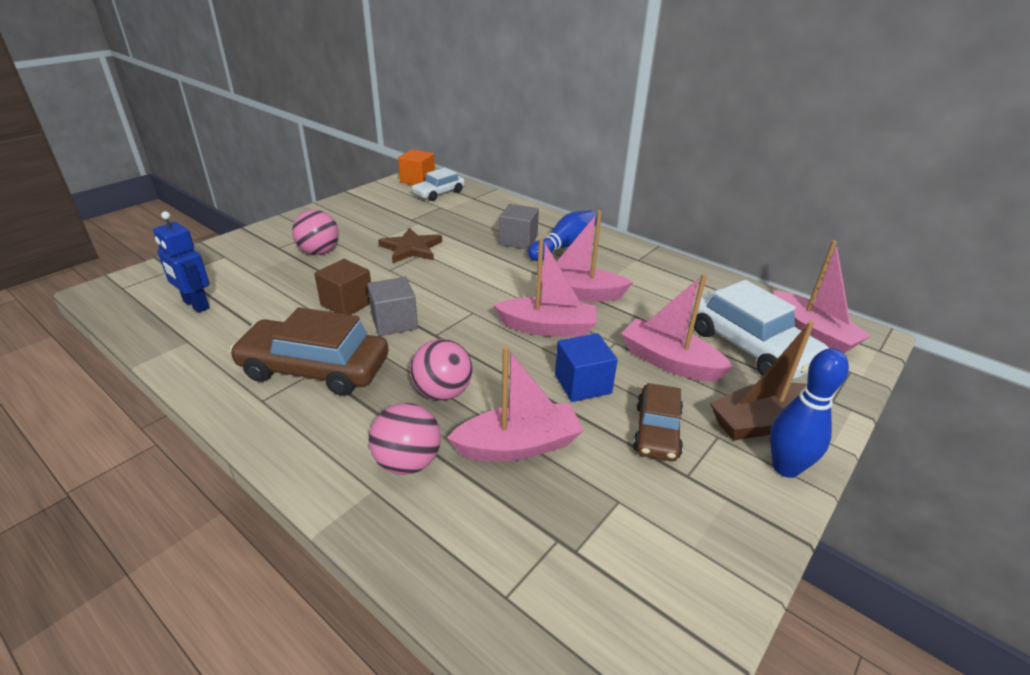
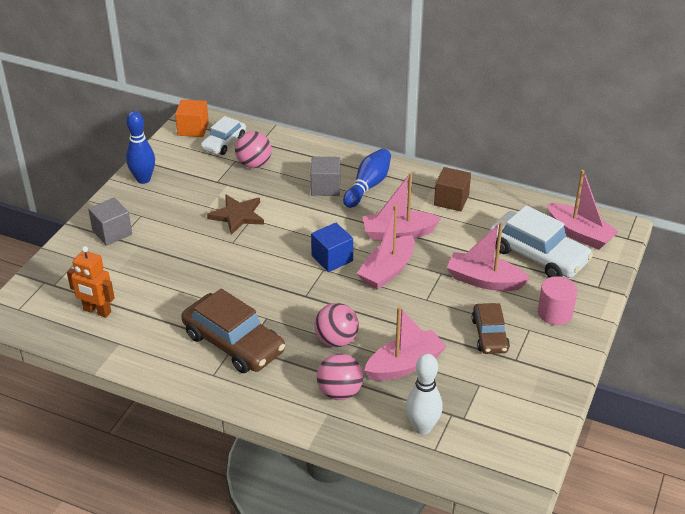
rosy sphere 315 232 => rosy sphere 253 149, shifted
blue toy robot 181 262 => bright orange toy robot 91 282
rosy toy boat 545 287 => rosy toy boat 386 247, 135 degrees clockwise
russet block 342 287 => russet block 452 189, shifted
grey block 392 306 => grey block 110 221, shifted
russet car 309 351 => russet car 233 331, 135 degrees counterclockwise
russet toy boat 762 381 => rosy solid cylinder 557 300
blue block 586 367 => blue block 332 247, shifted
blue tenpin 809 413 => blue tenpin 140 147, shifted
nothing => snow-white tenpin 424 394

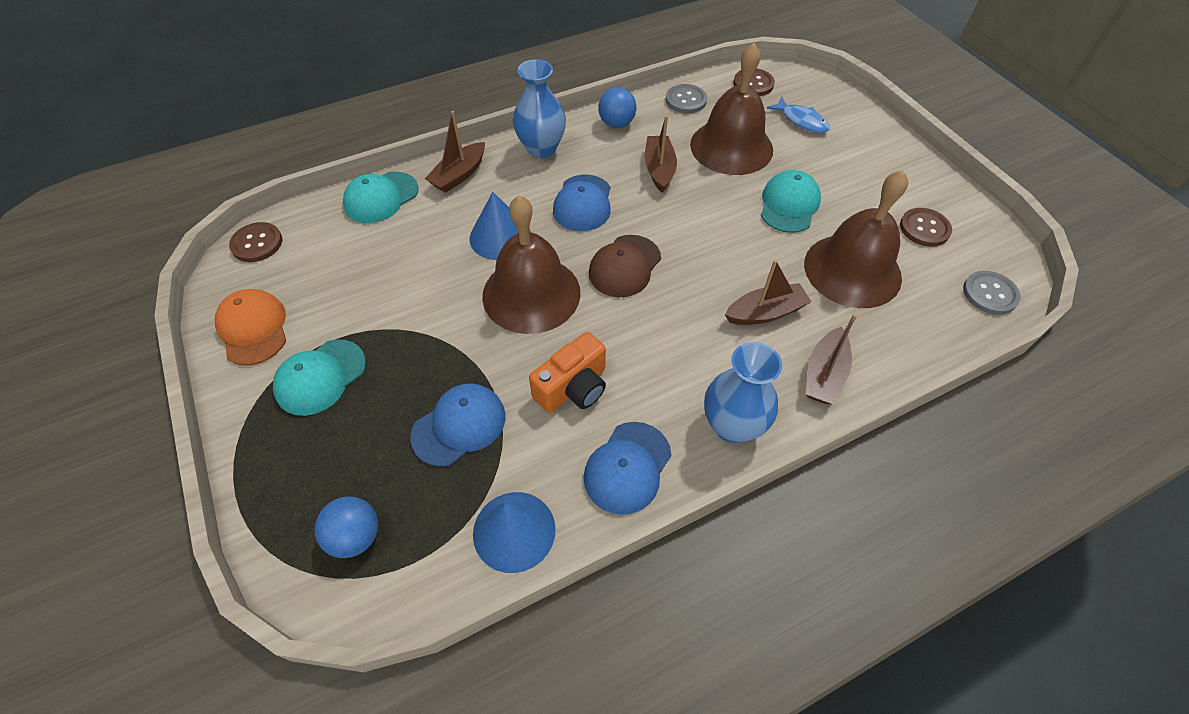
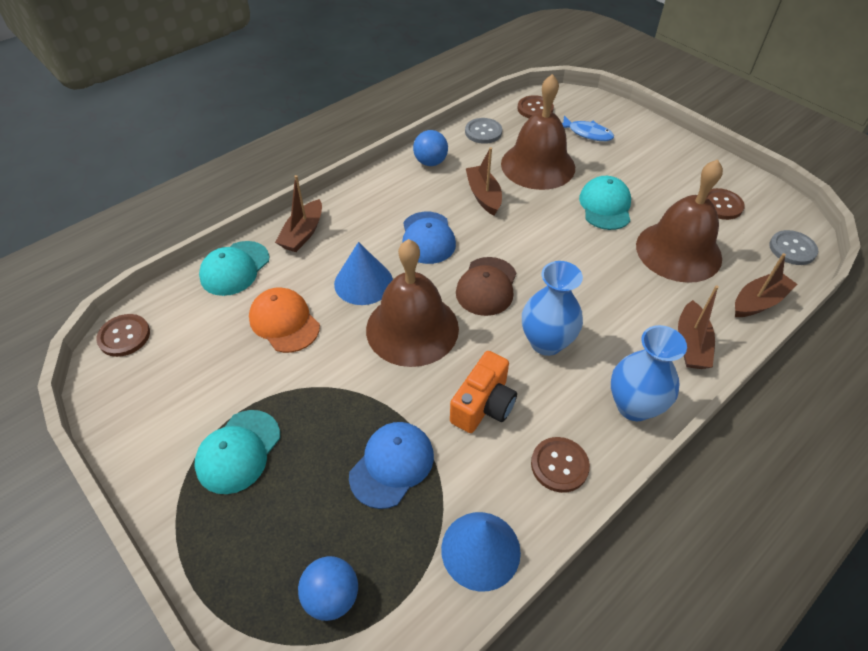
blue tall vase 539 108 => blue tall vase 552 308, shifted
russet toy boat 768 292 => russet toy boat 766 285, shifted
bright orange peaked cap 250 327 => bright orange peaked cap 284 320, shifted
blue peaked cap 627 468 => russet button 560 465

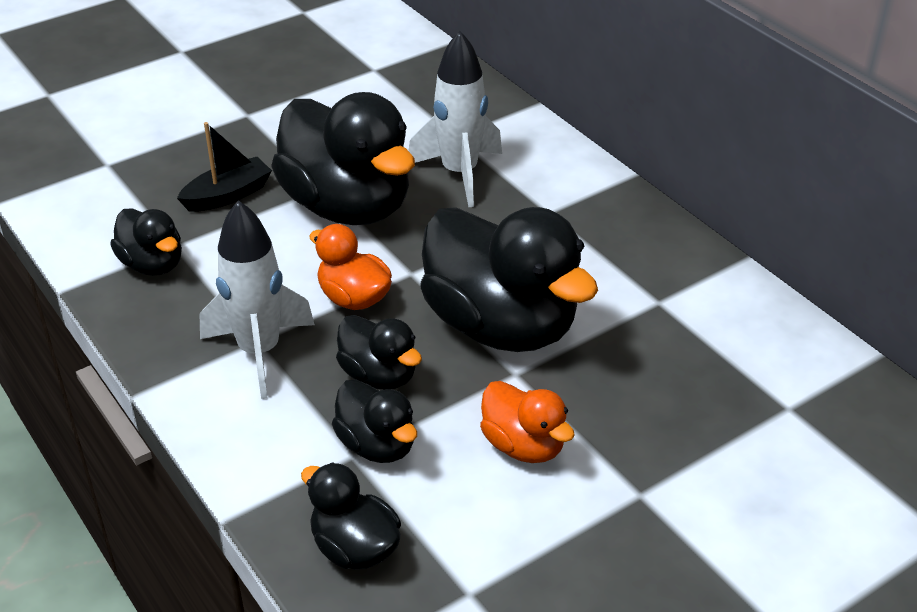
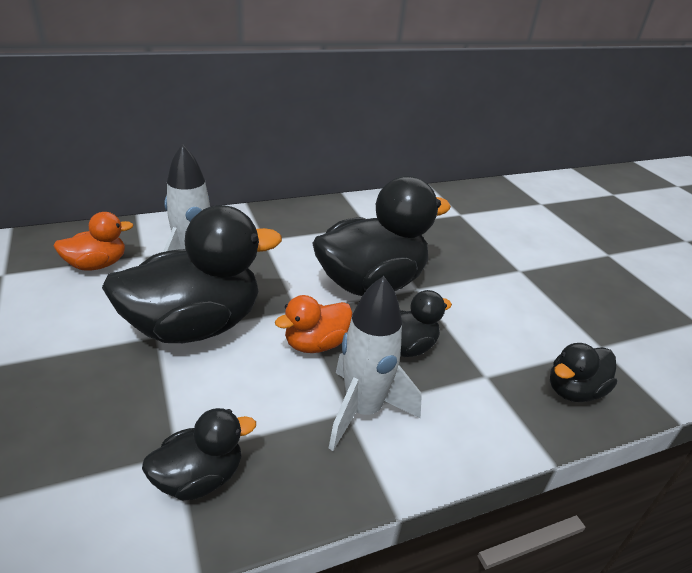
jet-black toy boat 224 167 => nothing
jet-black duck 374 421 => nothing
bright orange duck 527 422 => bright orange duck 93 241, shifted

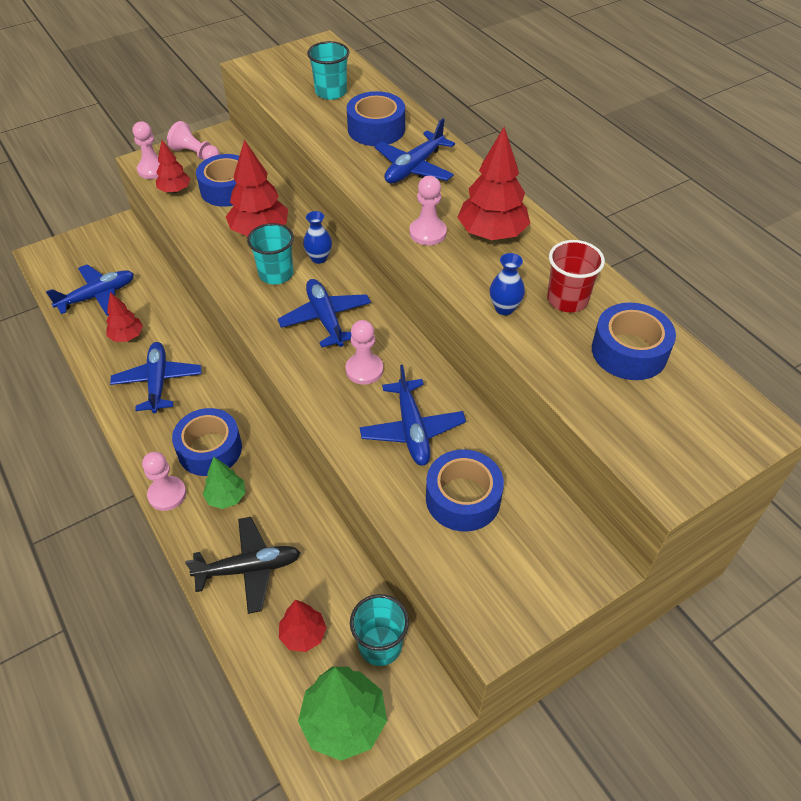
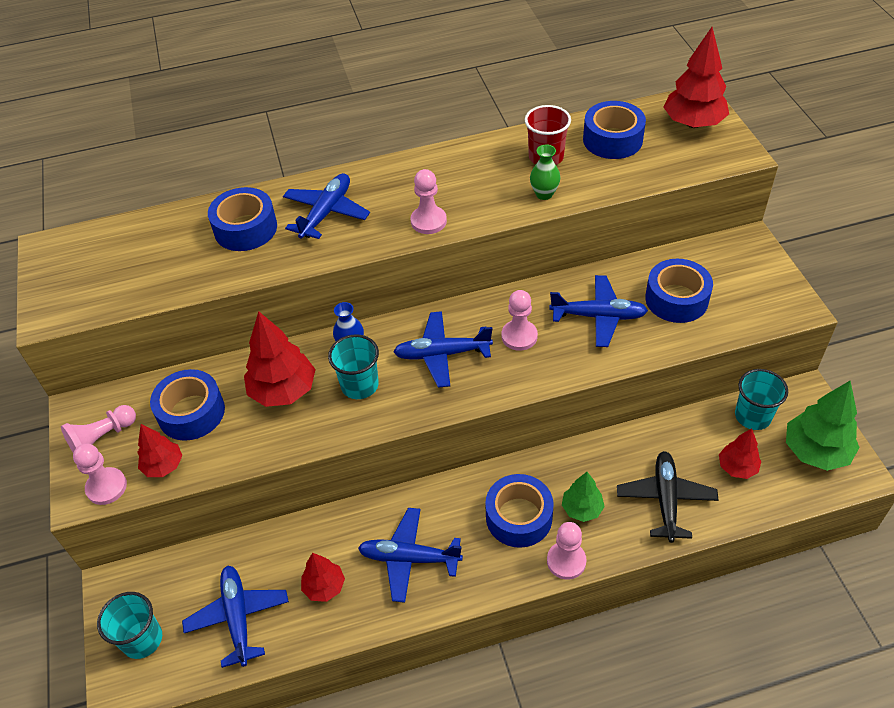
aqua beaker 328 70 => aqua beaker 129 625, shifted
blue toy plane 415 151 => blue toy plane 326 206, 120 degrees counterclockwise
crimson fir tree 493 183 => crimson fir tree 696 77, shifted
blue tall vase 507 284 => leaf-green tall vase 545 172

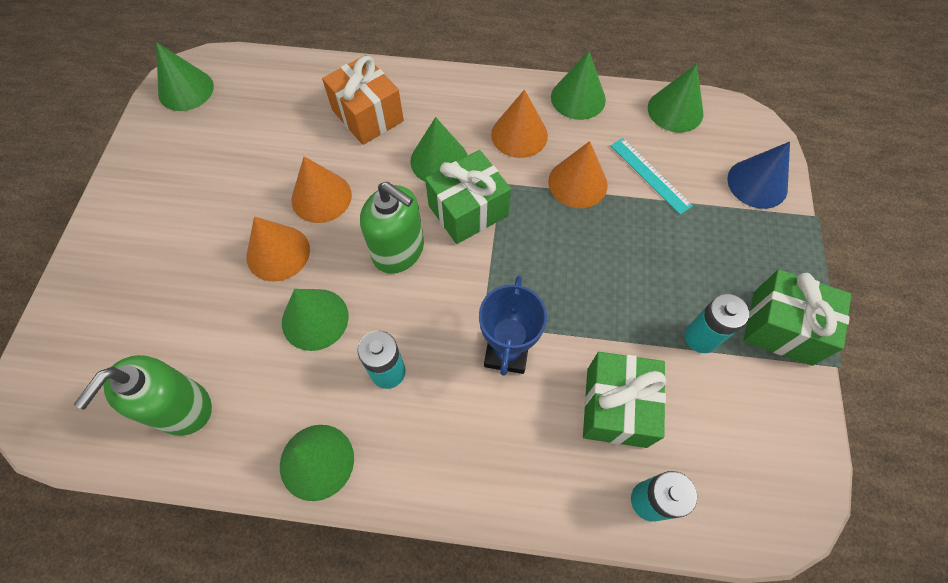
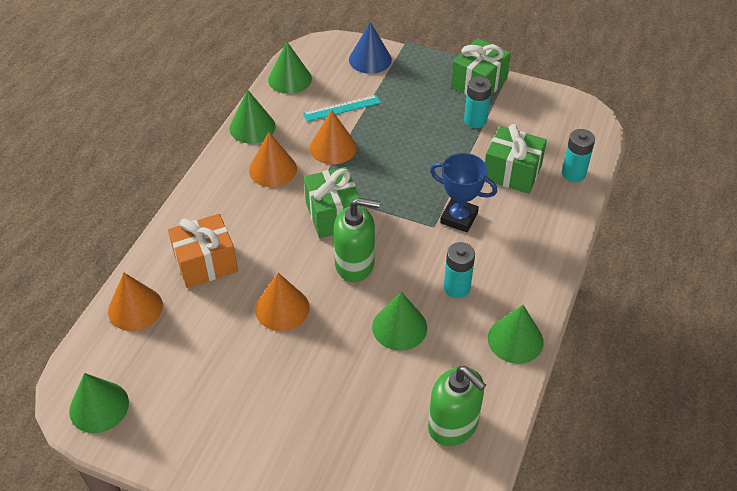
leaf-green cone shape 439 149 => nothing
leaf-green pump bottle 392 228 => leaf-green pump bottle 357 240, 45 degrees clockwise
bright orange cone shape 278 249 => bright orange cone shape 135 302, shifted

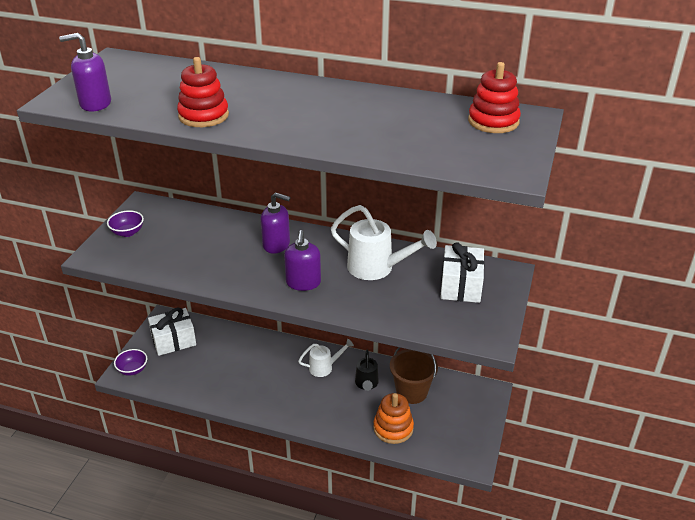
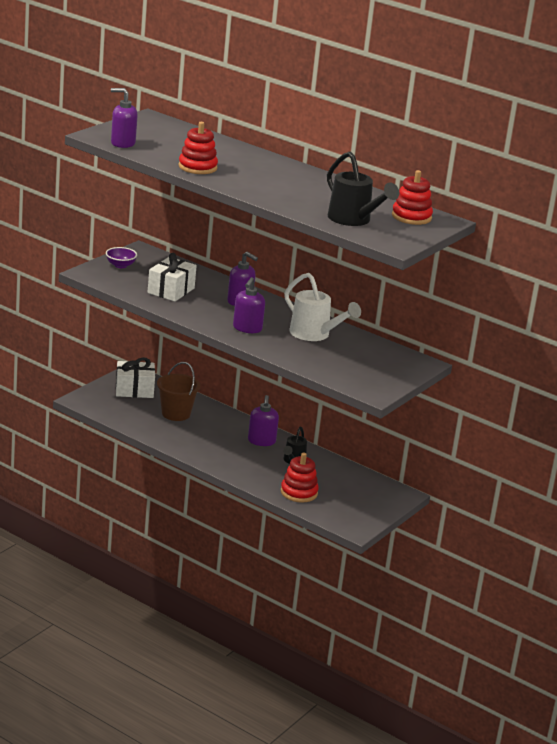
snow-white gift 462 273 => snow-white gift 172 277, shifted
snow-white sprinkling can 326 358 => violet pump bottle 263 420
russet pail 414 375 => russet pail 178 391, shifted
violet deep dish 130 362 => nothing
bright orange stacking rings 393 418 => crimson stacking rings 300 478
nothing => jet-black sprinkling can 363 188

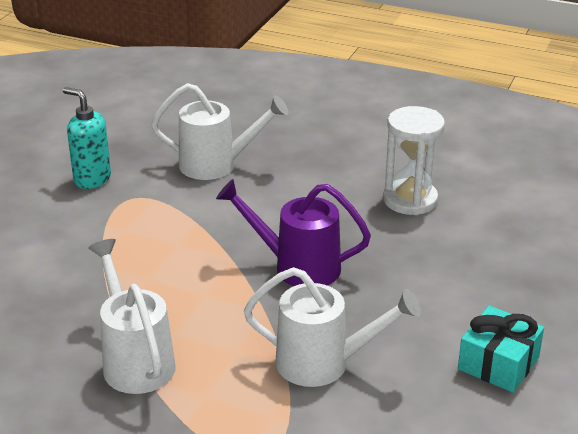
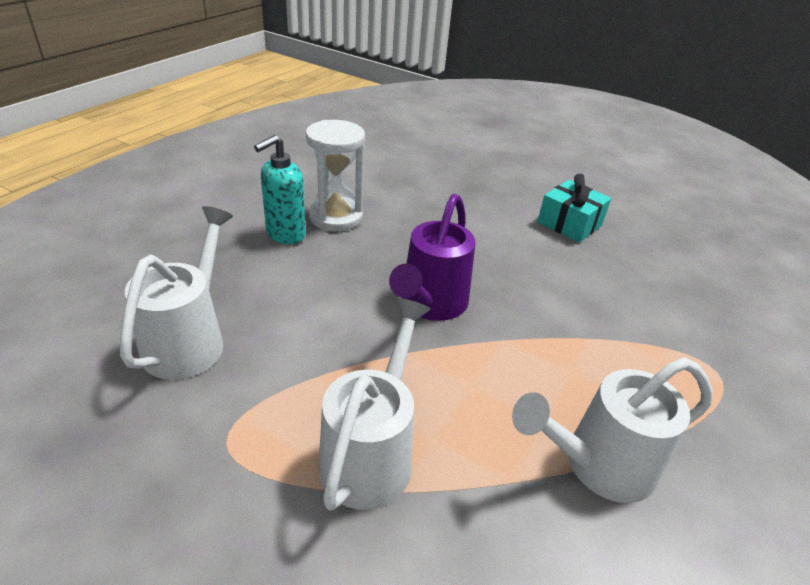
aqua pump bottle 87 138 => aqua pump bottle 280 189, shifted
snow-white sprinkling can 332 327 => snow-white sprinkling can 374 404, shifted

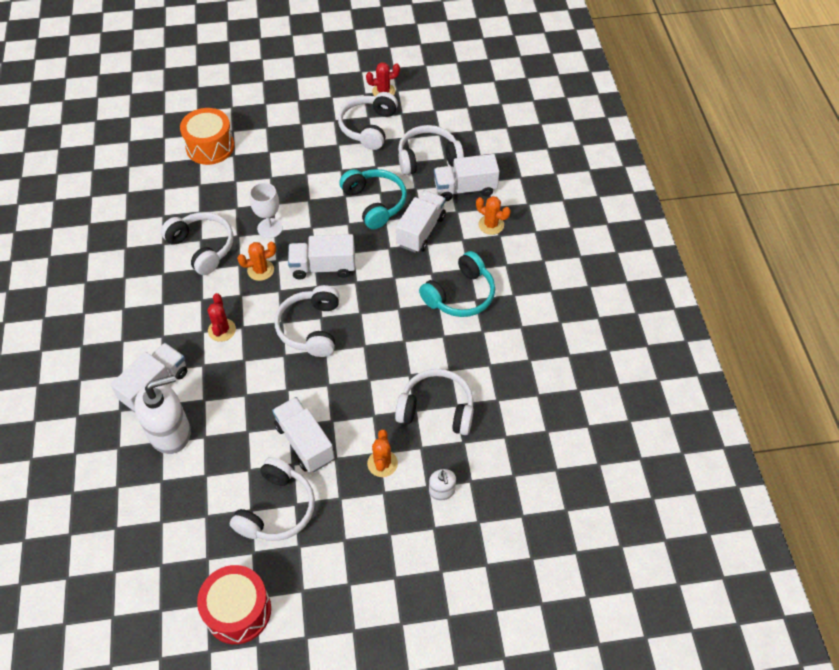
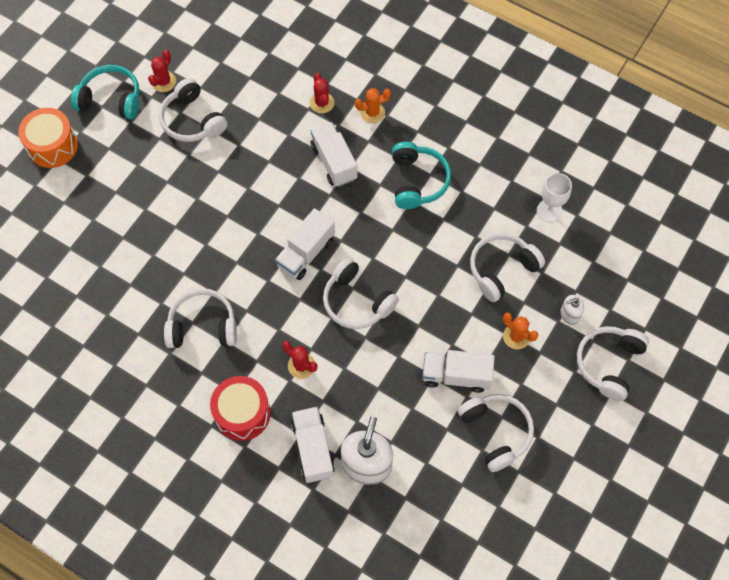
bright orange toy drum 207 136 => bright orange toy drum 48 138, shifted
snow-white over-ear headphones 431 150 => snow-white over-ear headphones 613 363, shifted
snow-white lorry 466 177 => crimson prickly plant 322 93
aqua over-ear headphones 373 199 => aqua over-ear headphones 105 92, shifted
snow-white wine glass 266 210 => snow-white wine glass 554 197, shifted
bright orange prickly plant 256 261 => nothing
snow-white pump bottle 442 484 => snow-white pump bottle 572 310, 135 degrees clockwise
crimson toy drum 234 604 => crimson toy drum 240 408, shifted

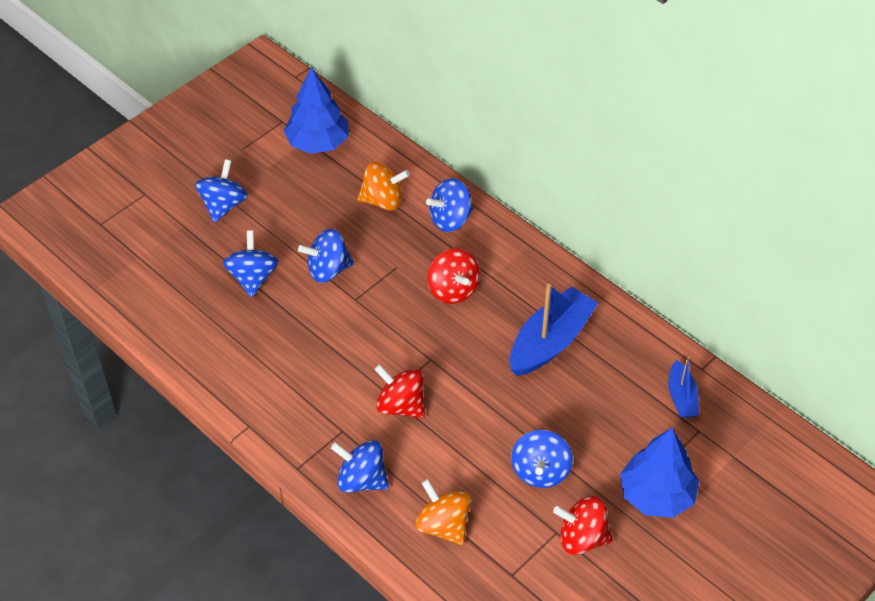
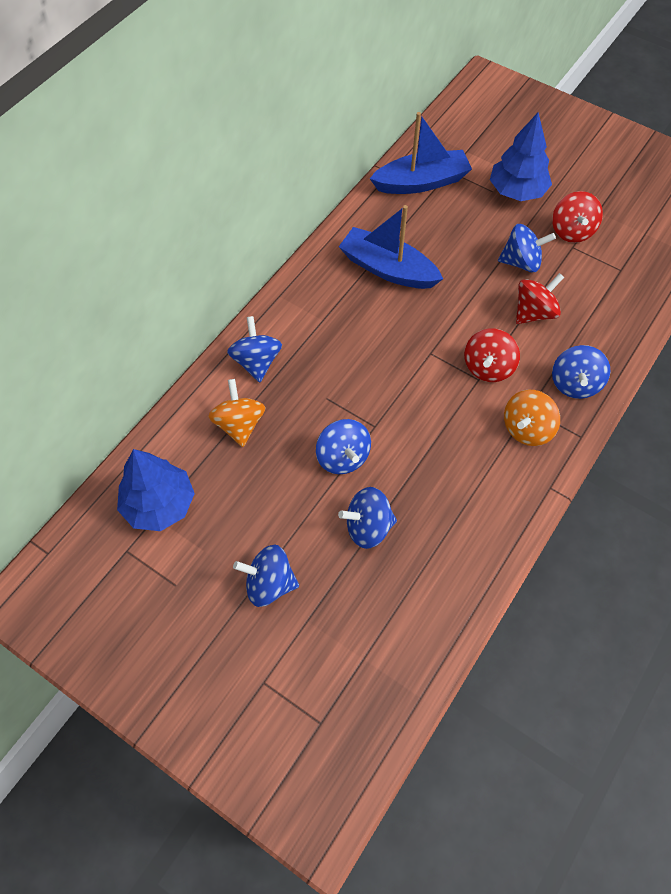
blue toy top 449 205 => blue toy top 254 349, 150 degrees counterclockwise
crimson toy top 454 276 => crimson toy top 540 298, shifted
blue toy boat 683 387 => blue toy boat 421 153, x1.82
bright orange toy top 443 512 => bright orange toy top 532 418, shifted

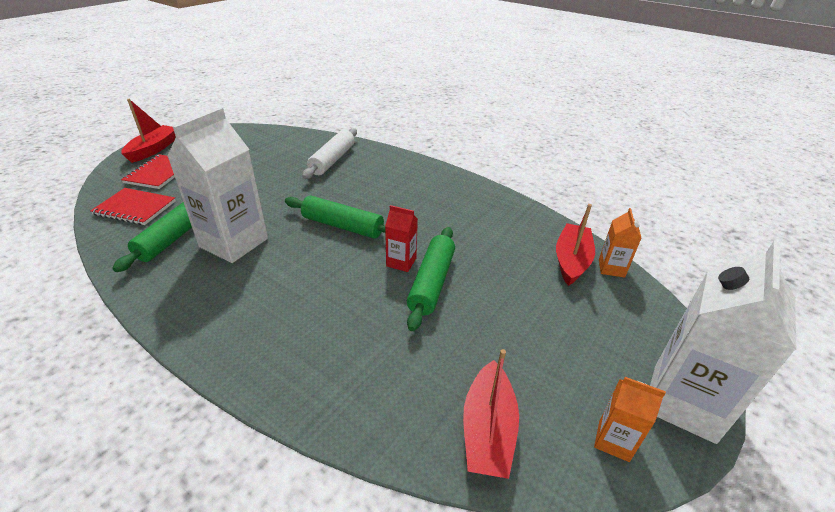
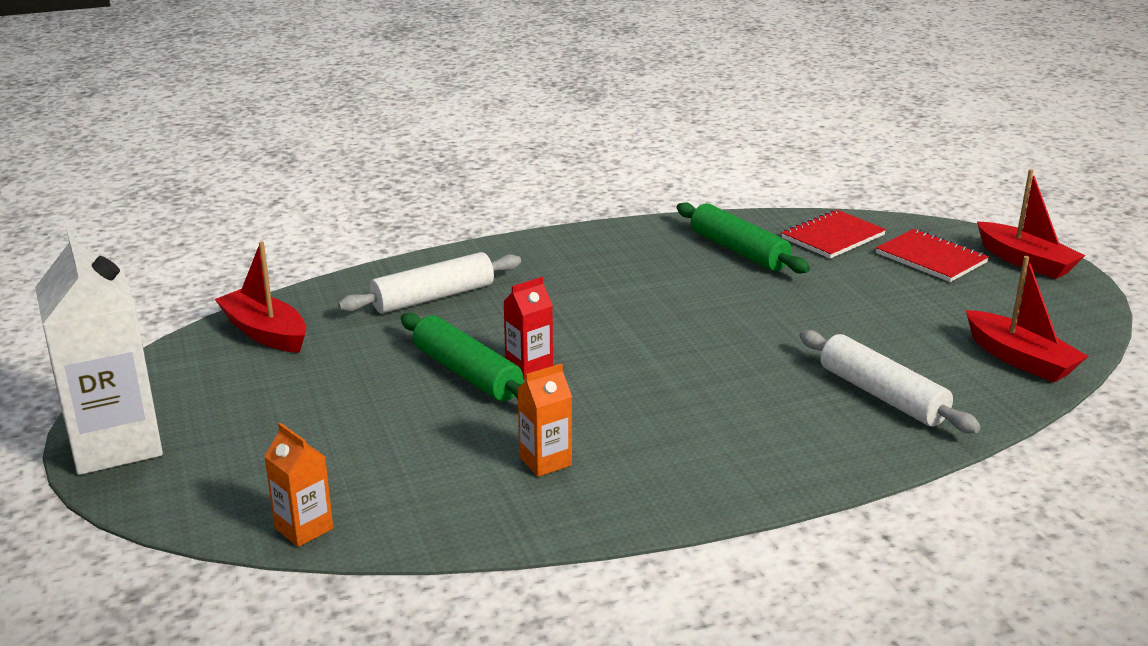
snow-white juice carton 217 185 => nothing
leaf-green rolling pin 335 217 => nothing
crimson toy boat 575 245 => crimson toy boat 1027 319, shifted
bright orange juice carton 630 419 => bright orange juice carton 545 420, shifted
nothing => snow-white rolling pin 429 282

